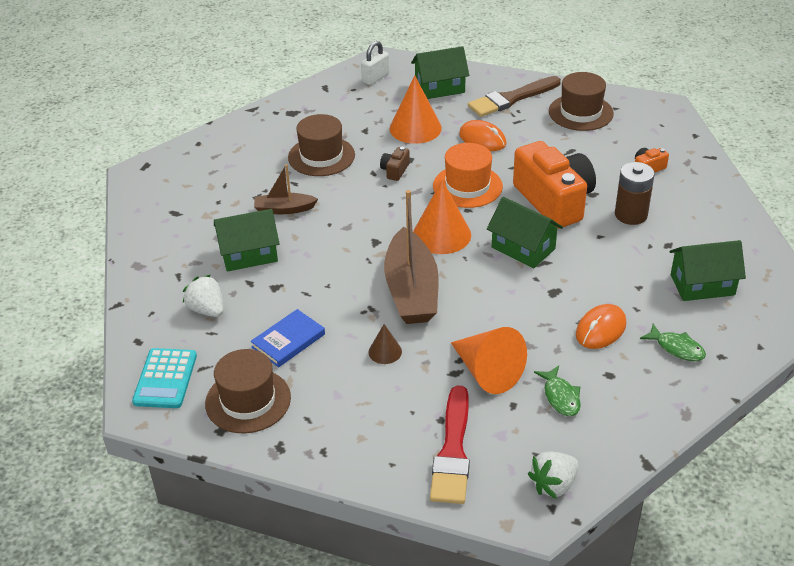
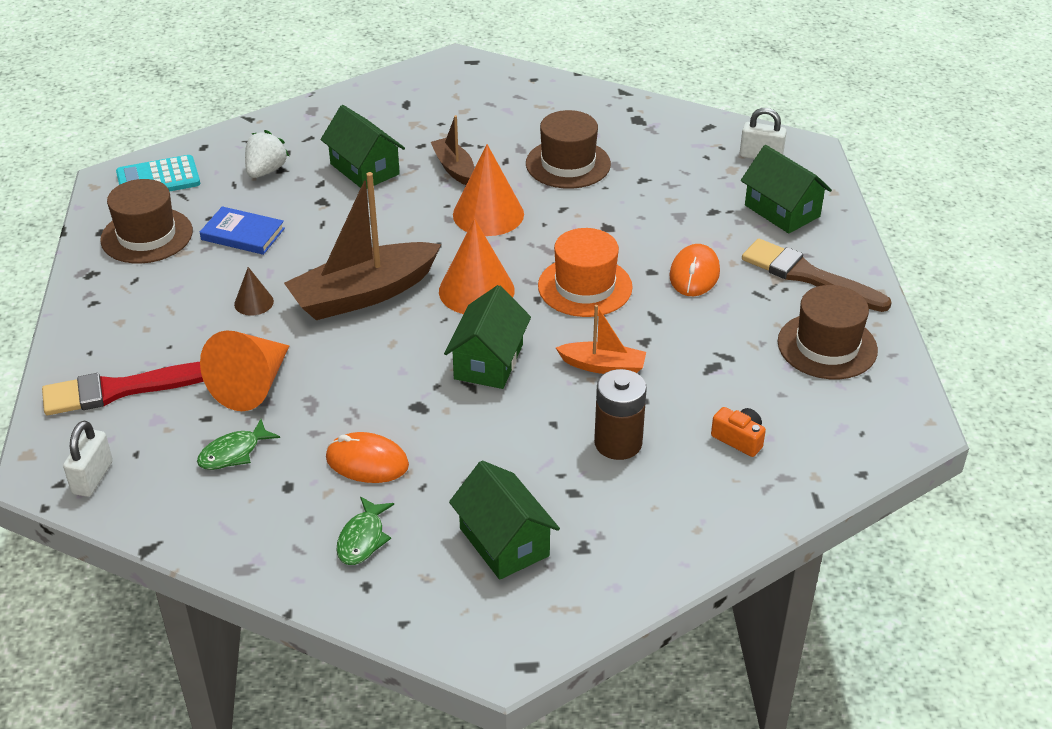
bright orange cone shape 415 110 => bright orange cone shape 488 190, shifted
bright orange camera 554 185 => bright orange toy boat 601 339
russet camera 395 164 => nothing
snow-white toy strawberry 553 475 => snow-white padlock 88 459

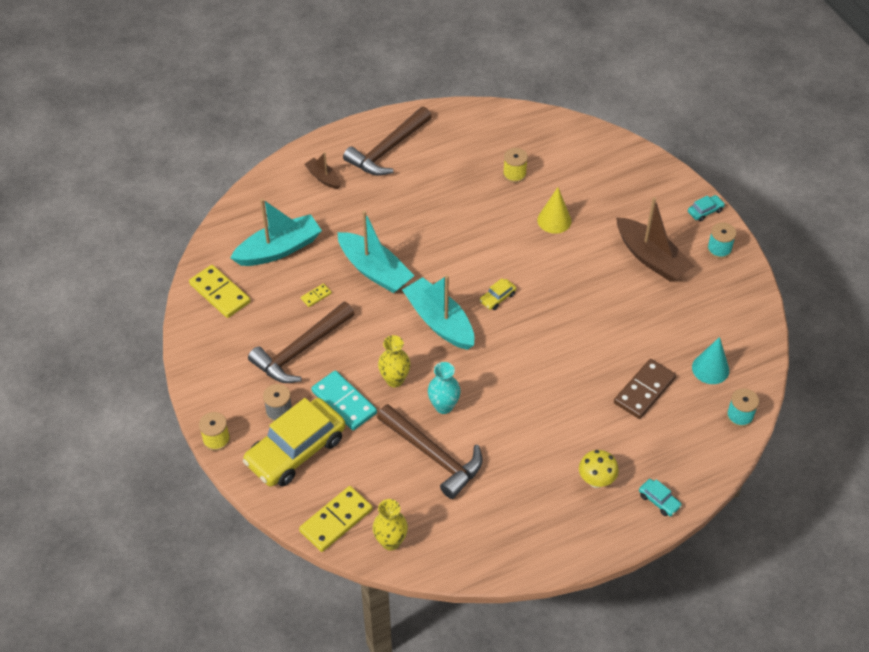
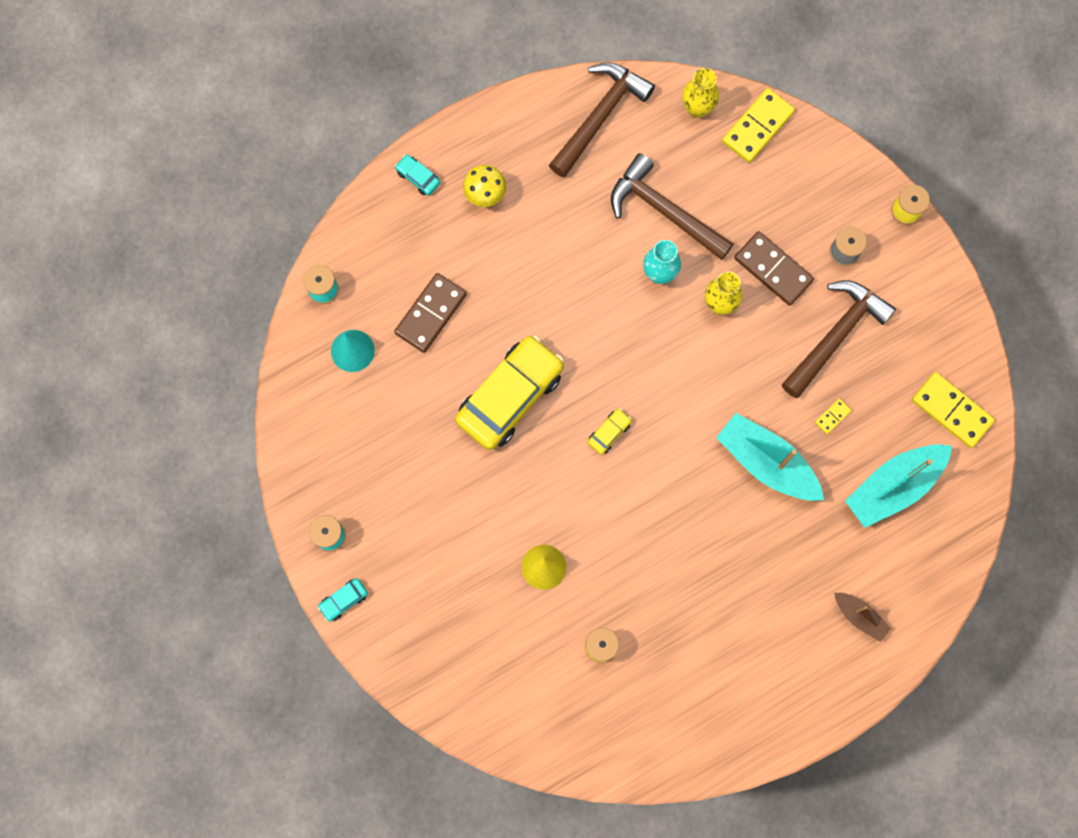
russet hammer 387 141 => russet hammer 602 119, shifted
russet toy boat 655 239 => nothing
aqua toy boat 438 312 => nothing
aqua domino tile 344 400 => russet domino tile 774 268
yellow car 294 442 => yellow car 509 392, shifted

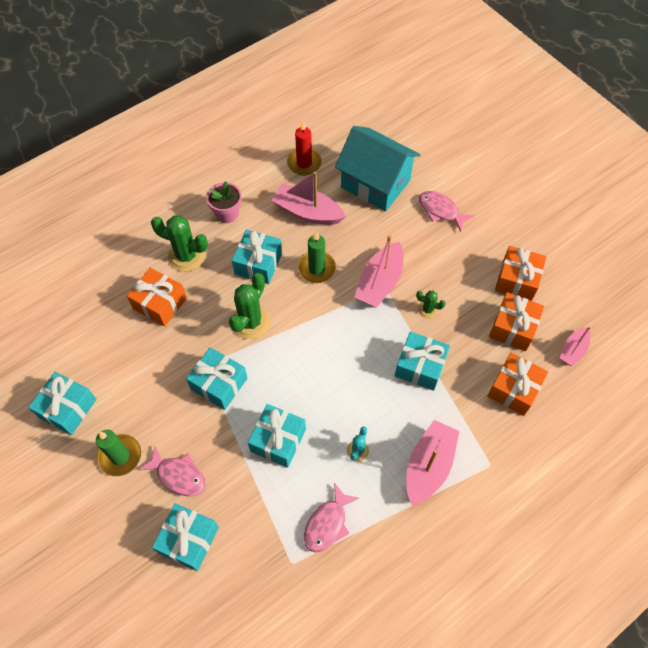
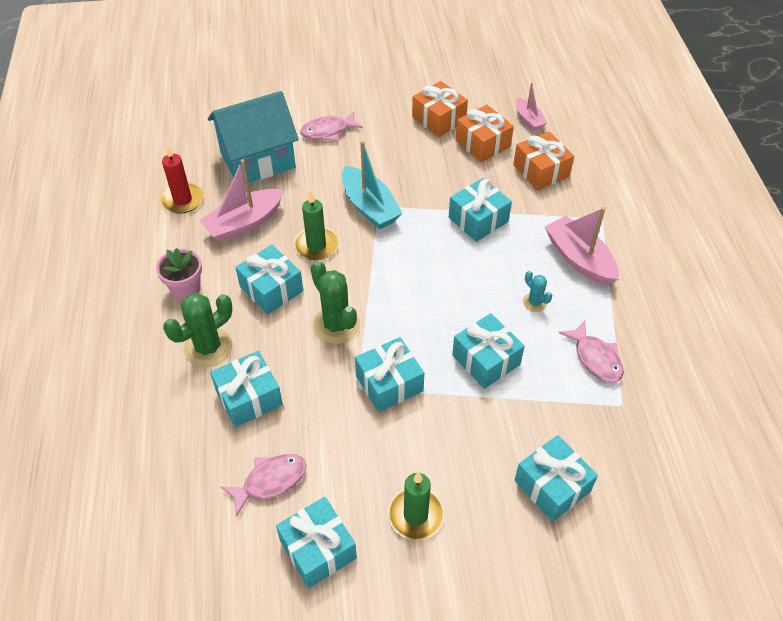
rosy toy boat 379 271 => aqua toy boat 372 185
bright orange gift 157 297 => aqua gift 246 389
leaf-green prickly plant 431 305 => nothing
rosy toy fish 172 470 => rosy toy fish 264 485, shifted

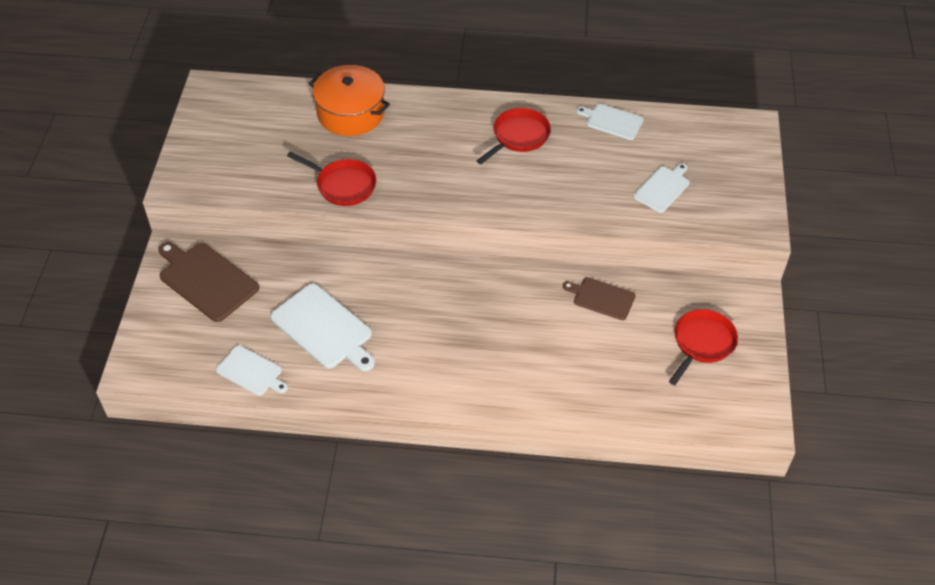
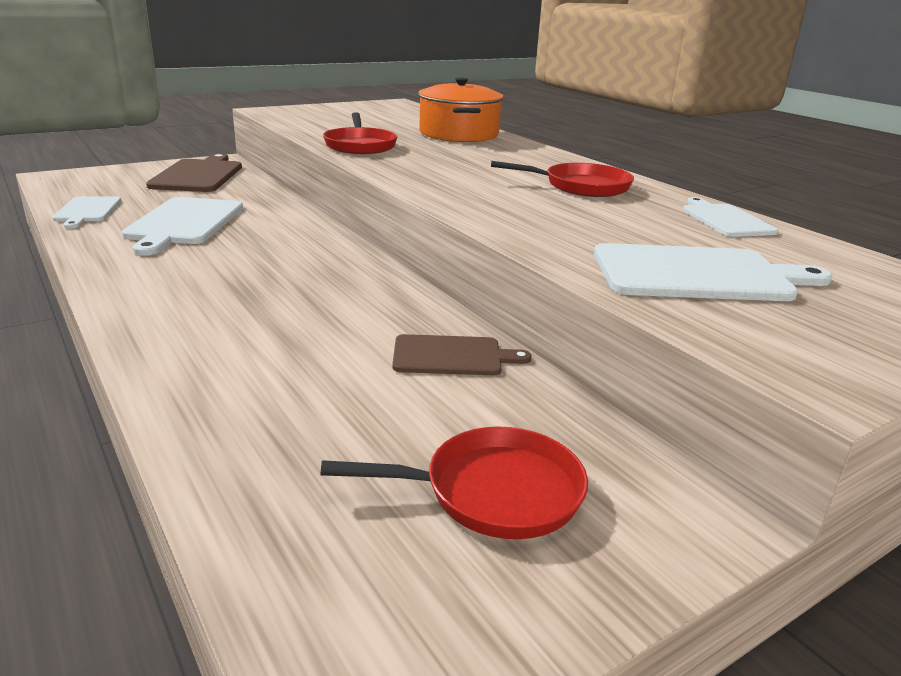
snow-white cutting board 662 188 => snow-white cutting board 713 272, x1.65
russet cutting board 599 298 => russet cutting board 462 354, 105 degrees clockwise

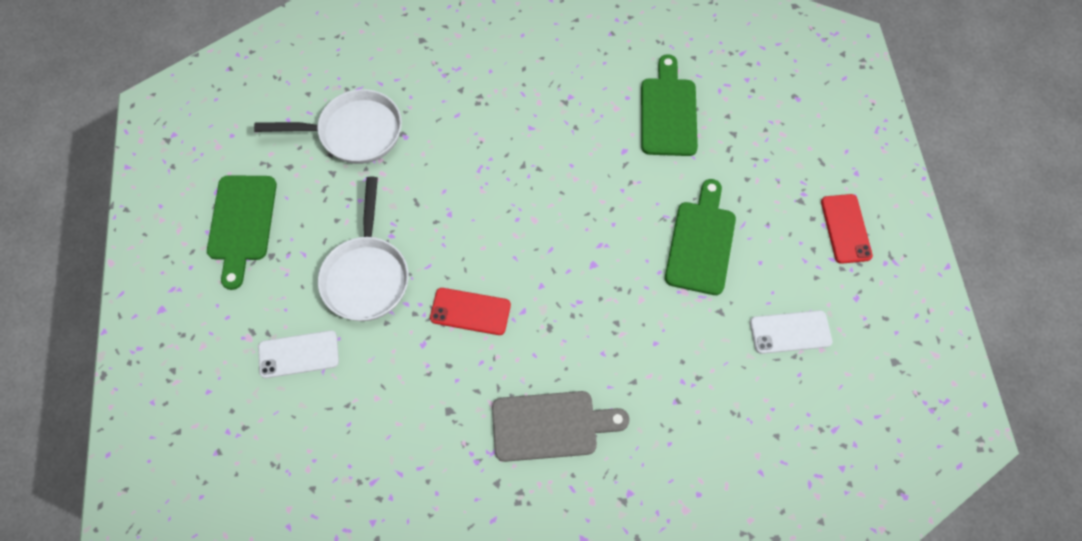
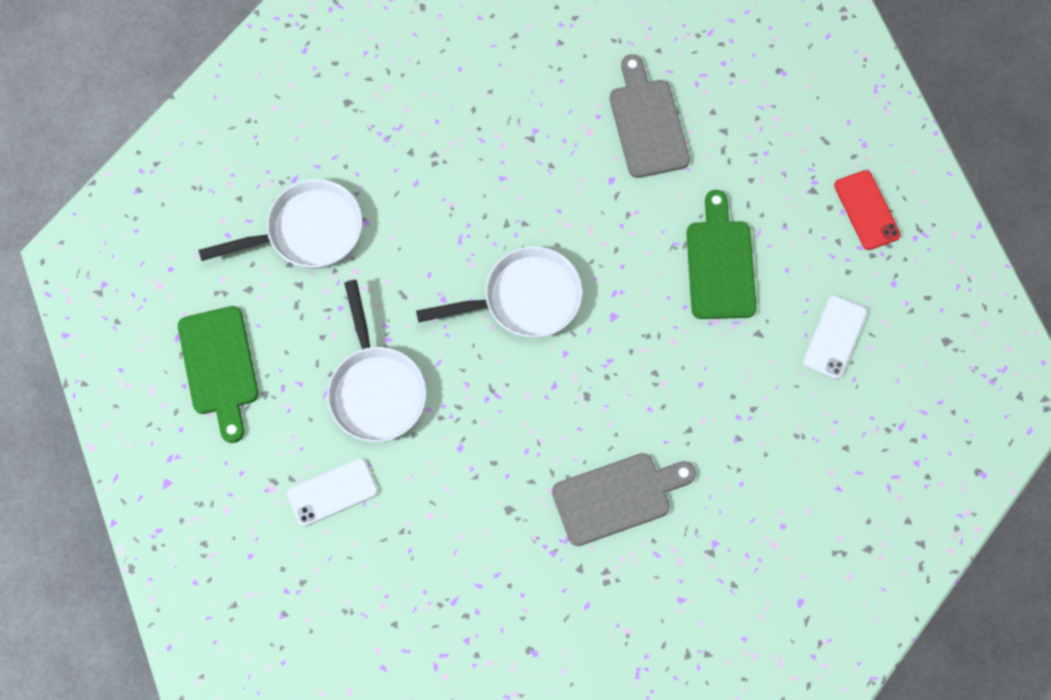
leaf-green cutting board 669 105 => grey cutting board 650 116
crimson smartphone 470 311 => nothing
snow-white smartphone 791 332 => snow-white smartphone 835 337, 45 degrees counterclockwise
nothing => snow-white frying pan 499 292

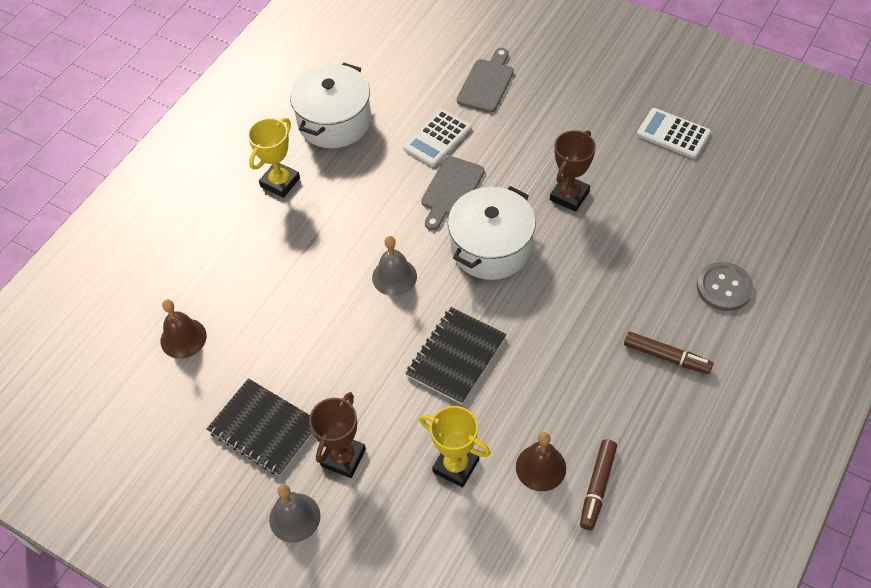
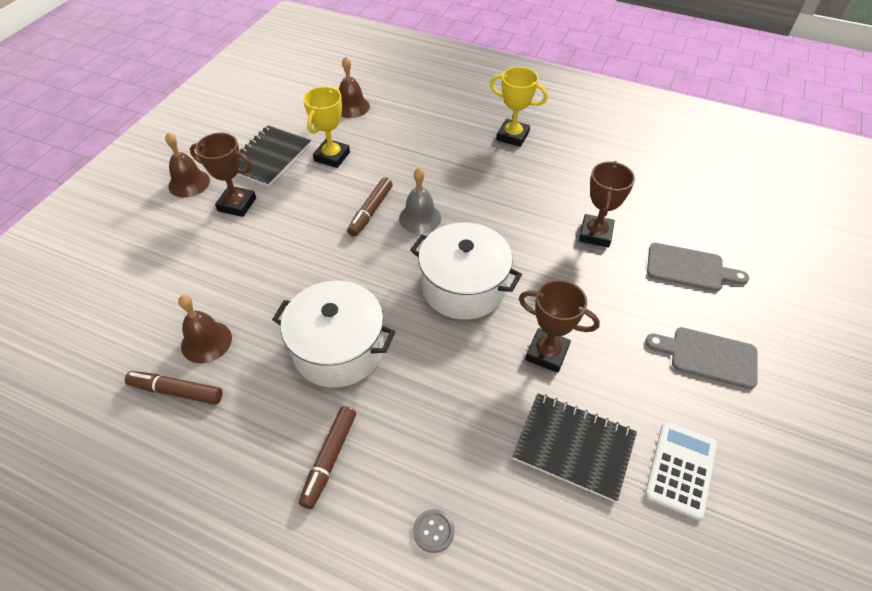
snow-white pot 330 105 => snow-white pot 333 334, shifted
snow-white pocket calculator 437 138 => russet prize cup 607 204
grey cutting board 452 193 => grey cutting board 701 358, shifted
grey button 725 286 => grey button 433 531, x0.57
jet-black notepad 456 356 => jet-black notepad 574 447, shifted
yellow prize cup 454 447 => yellow prize cup 326 127, shifted
grey school bell 294 514 => russet school bell 187 165
nothing => russet marker 370 207

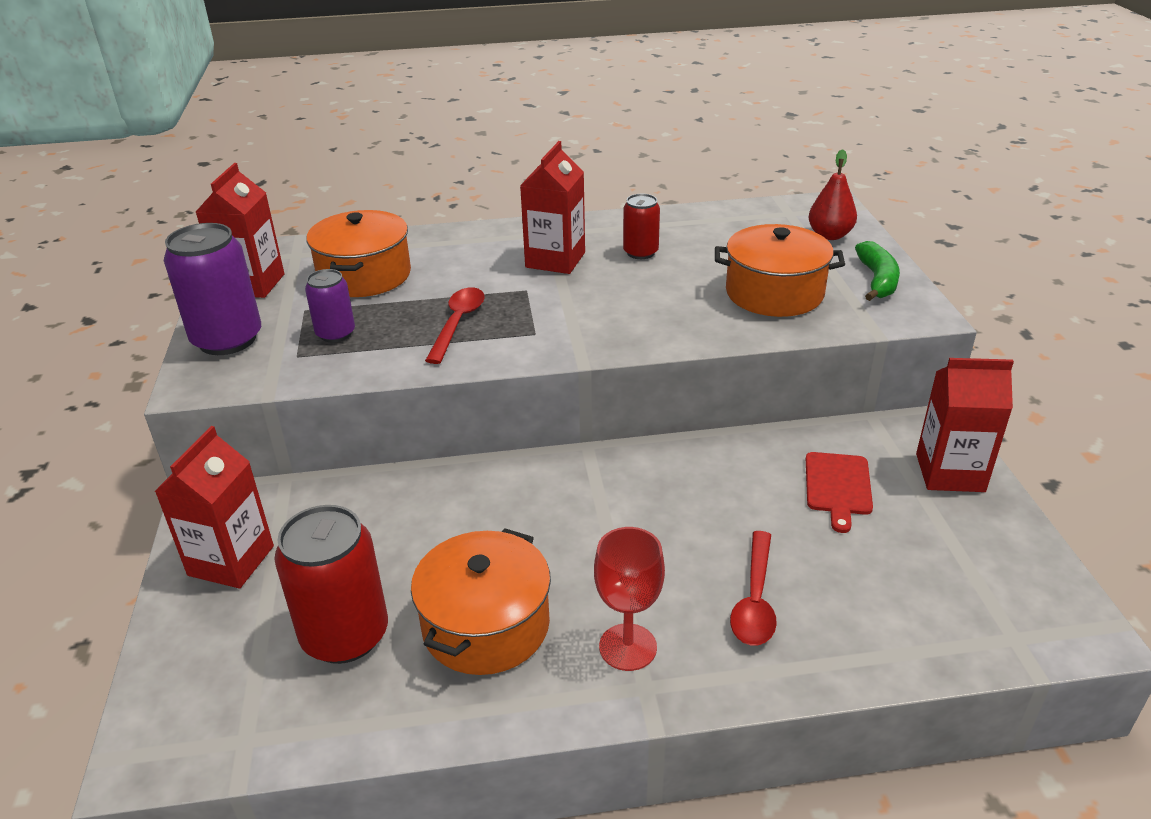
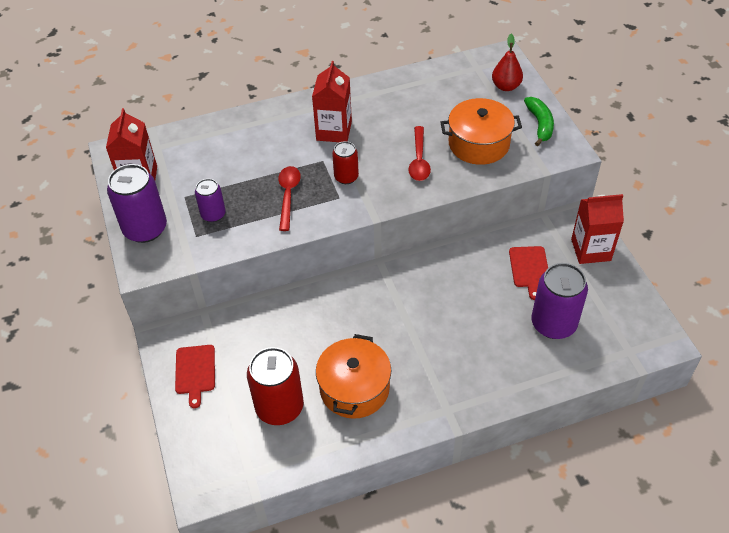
crimson tin 641 226 => crimson tin 345 162, shifted
bright orange pot 359 253 => nothing
crimson juice carton 214 507 => crimson cutting board 195 376
crimson wine glass 629 599 => nothing
crimson tablespoon 753 588 => crimson tablespoon 419 153, shifted
nothing => violet tin 559 301

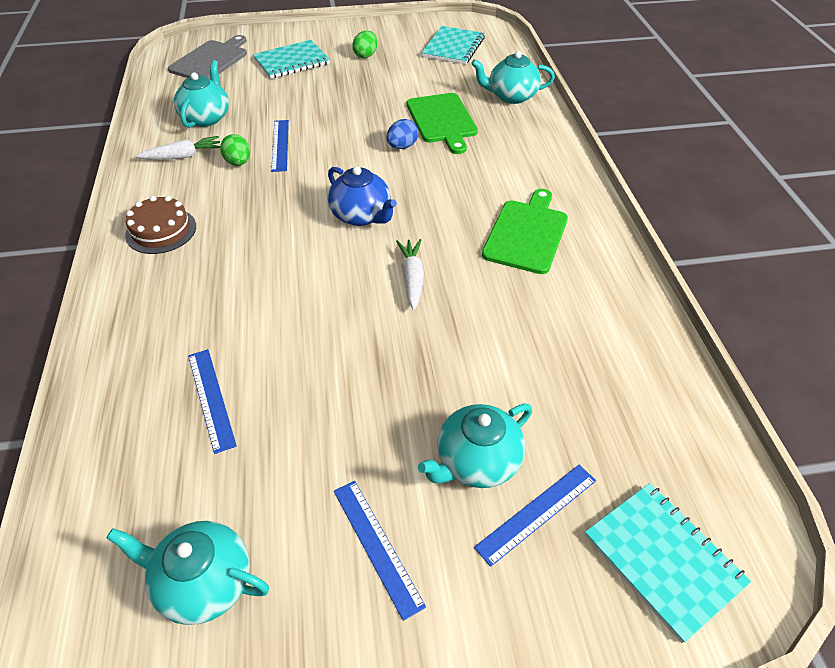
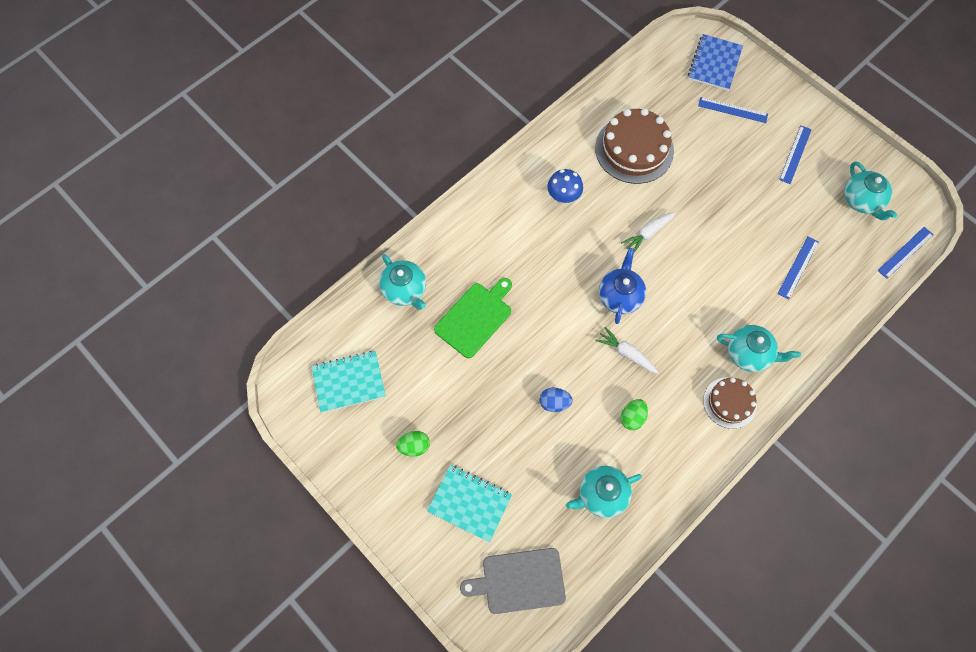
blue egg 402 134 => blue egg 556 400, shifted
blue ruler 280 146 => blue ruler 906 253, shifted
snow-white toy carrot 178 148 => snow-white toy carrot 627 350, shifted
leaf-green cutting board 525 231 => blue mushroom 565 187
aqua tea pot 475 446 => aqua tea pot 759 348, shifted
aqua notepad 667 563 => blue notepad 715 62
nothing => russet gateau 634 146

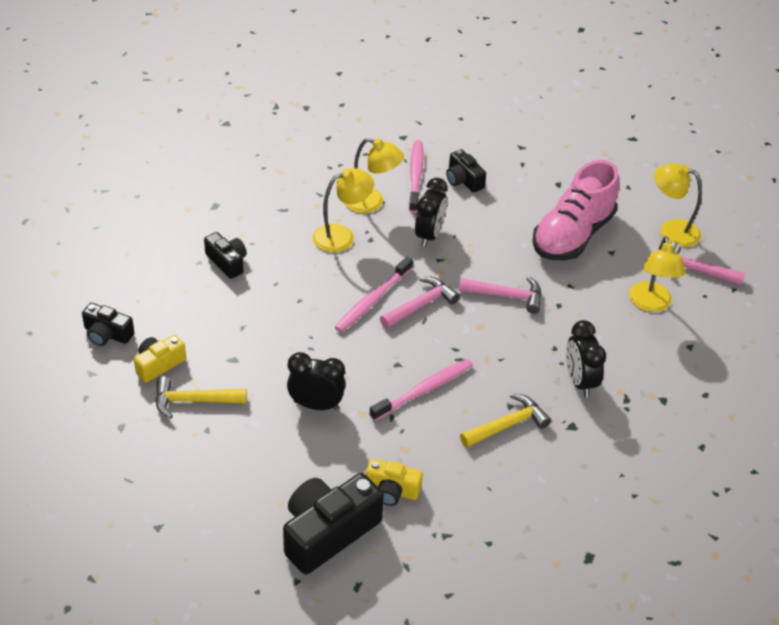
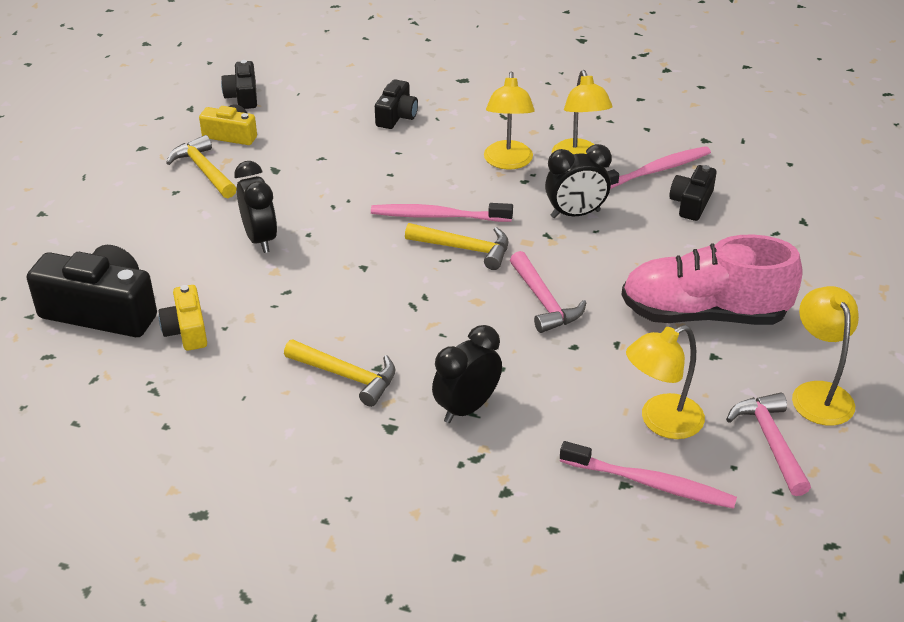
yellow reading lamp 343 210 => yellow reading lamp 509 121, 60 degrees clockwise
rosy hammer 420 302 => yellow hammer 457 246
rosy toothbrush 421 390 => rosy toothbrush 648 475, shifted

